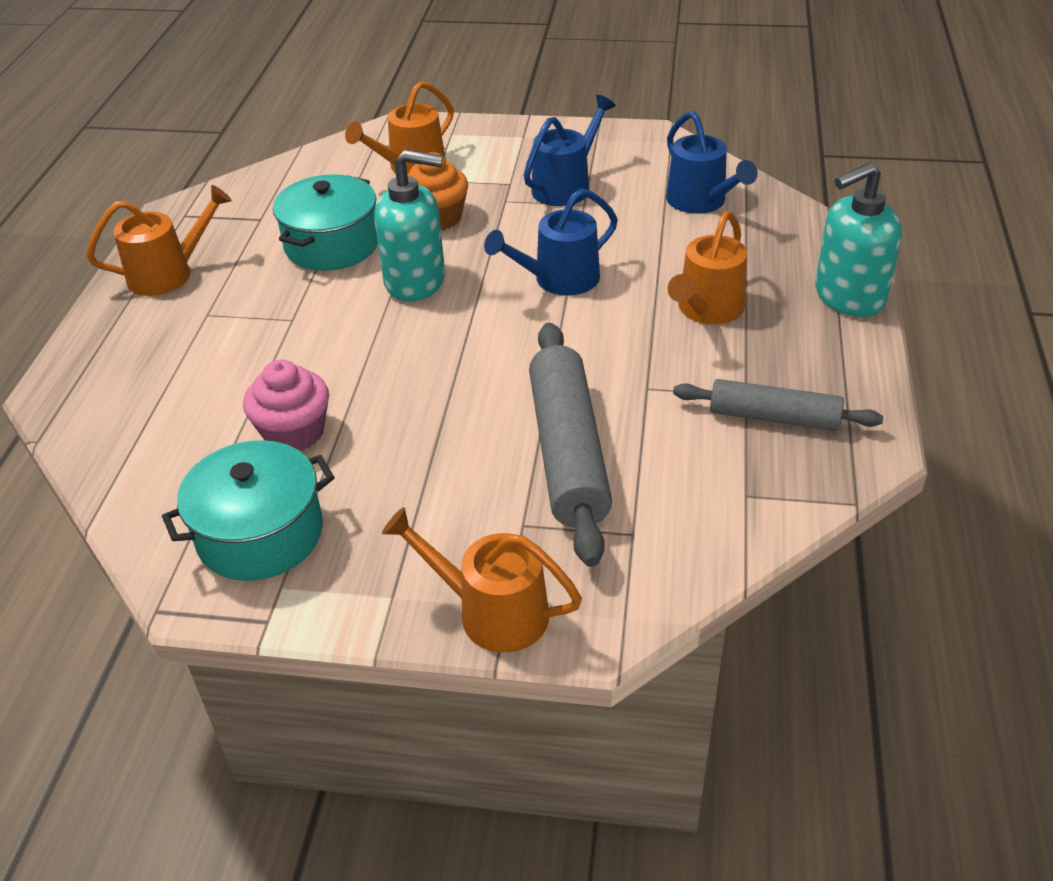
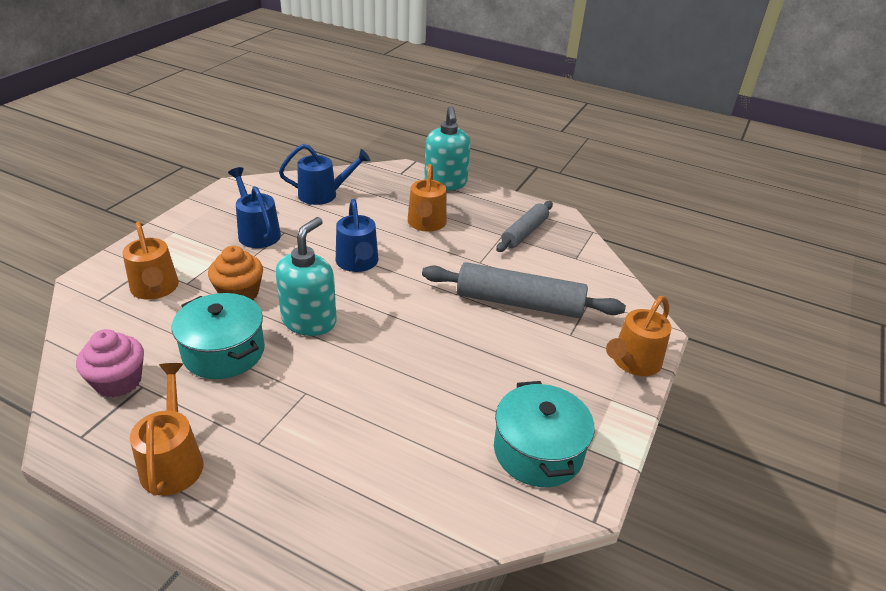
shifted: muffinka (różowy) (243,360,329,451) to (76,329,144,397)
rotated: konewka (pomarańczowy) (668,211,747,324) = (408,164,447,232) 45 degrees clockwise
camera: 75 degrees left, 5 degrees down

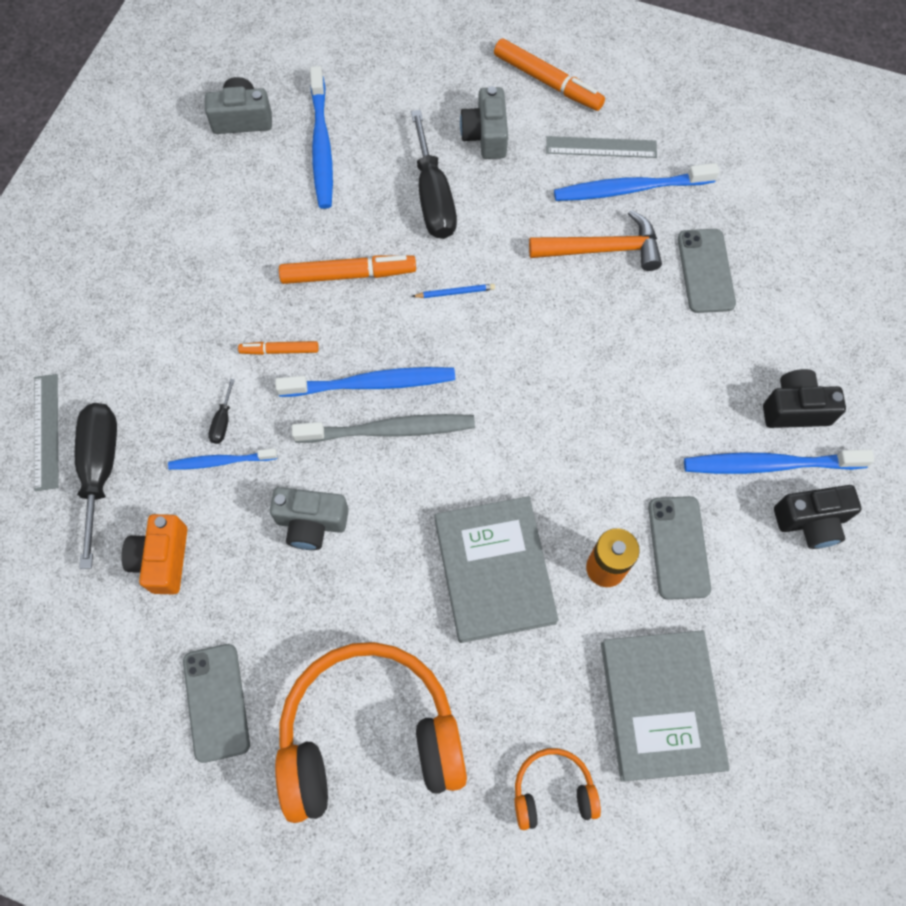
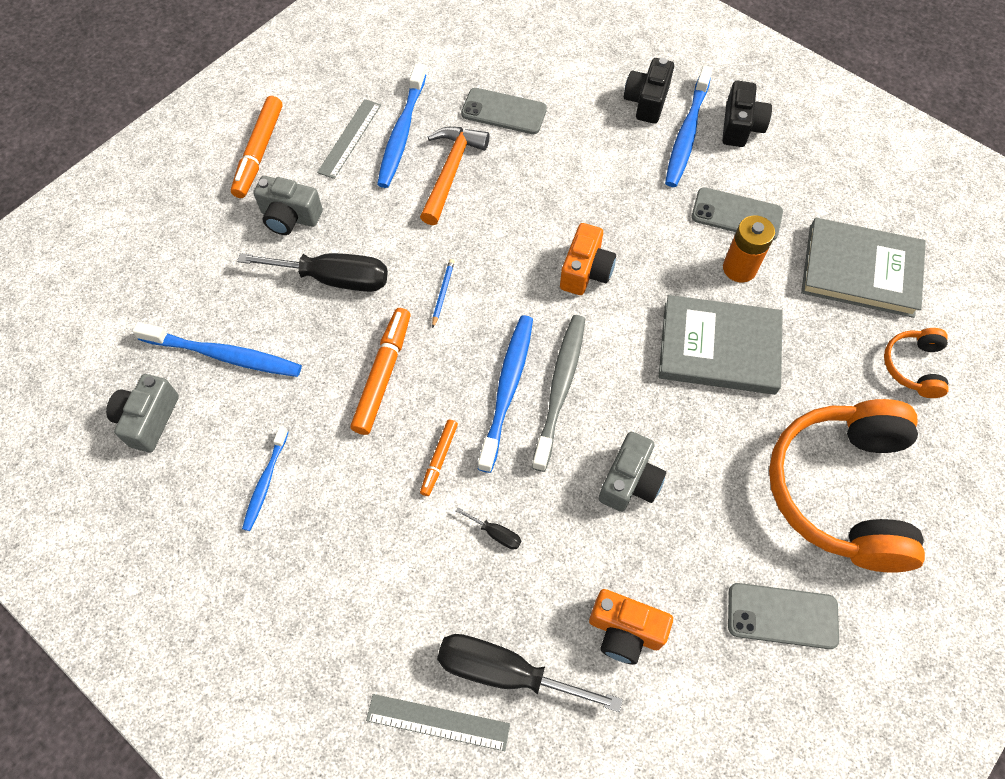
new: aparat fotograficzny (pomarańczowy) (560,223,616,295)
shifted: szczoteczka do zębów (niebieski) (168,448,277,470) to (242,426,289,531)
rotated: flamaster (pomarańczowy) (494,39,605,111) = (231,96,283,198) 135 degrees clockwise
camera: 70 degrees left, 5 degrees down

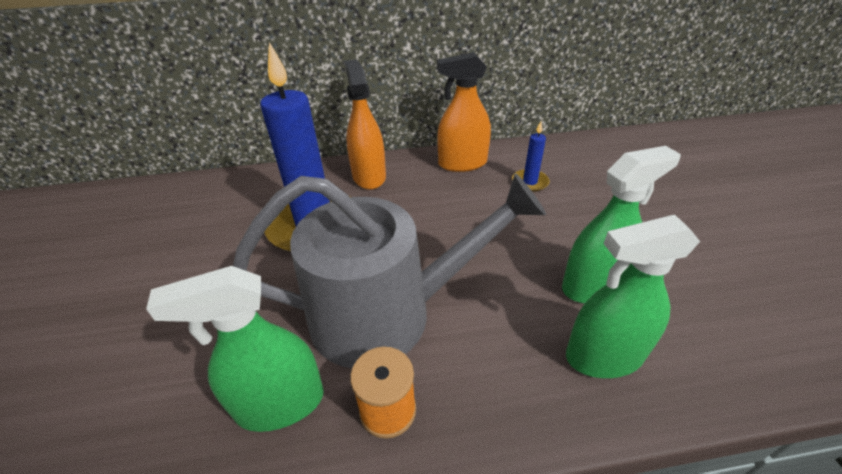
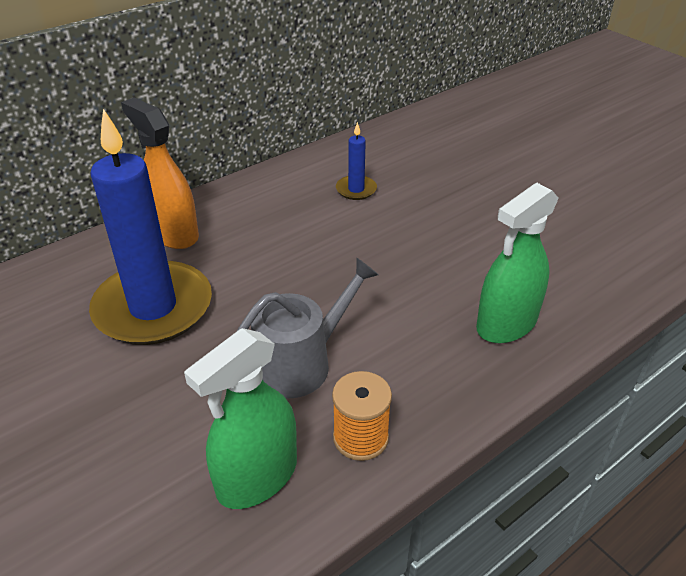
gone: spryskiwacz (pomarańczowy) (437,52,491,172); spryskiwacz (zielony) (562,146,681,303)
scaled: konewka (szary) (233,173,546,368) = (237,258,379,399) x0.60
camera: 30 degrees left, 0 degrees up

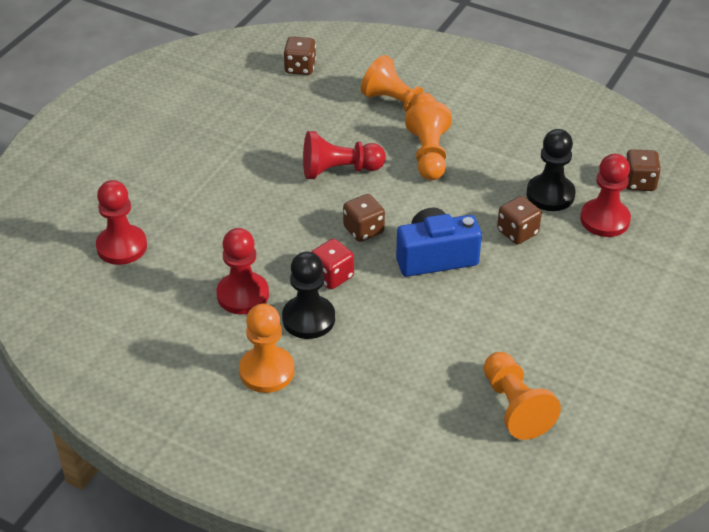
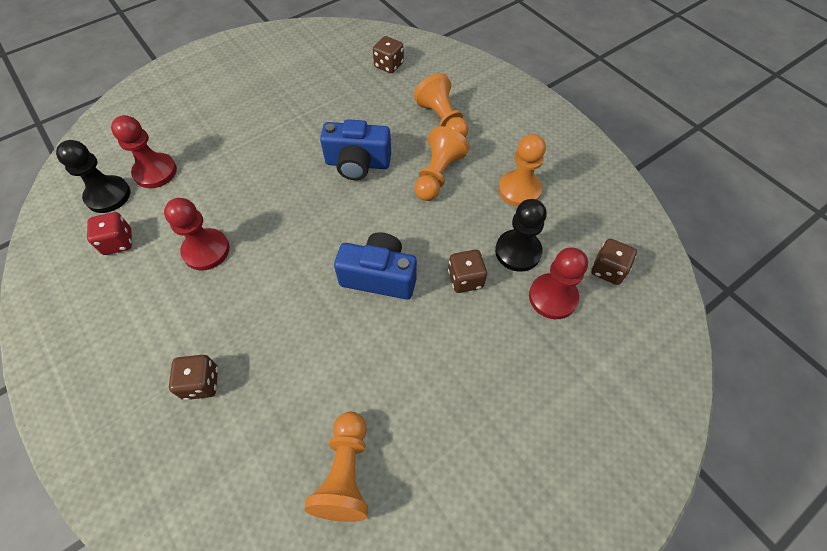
shifted: kostka do gry (brązowy) (343,194,385,242) to (169,355,218,400); kostka do gry (czerwony) (311,239,354,289) to (87,212,132,255); pionek (czarny) (282,252,335,339) to (56,140,130,213); pionek (pomarańczowy) (239,304,294,393) to (498,134,546,207)
swapped: pionek (czerwony) (303,131,386,179) to aparat fotograficzny (niebieski) (320,119,391,180)
camera: 25 degrees right, 15 degrees up

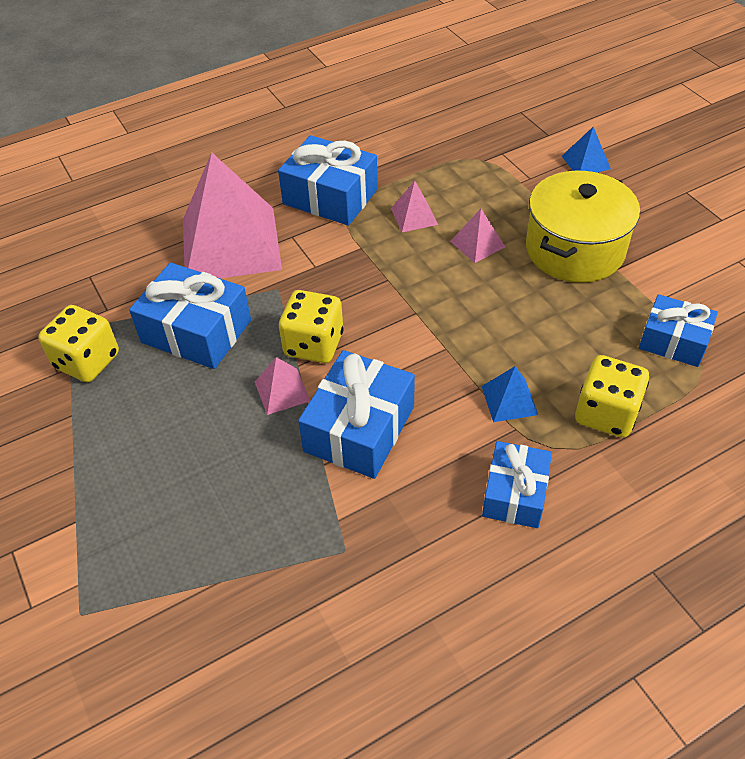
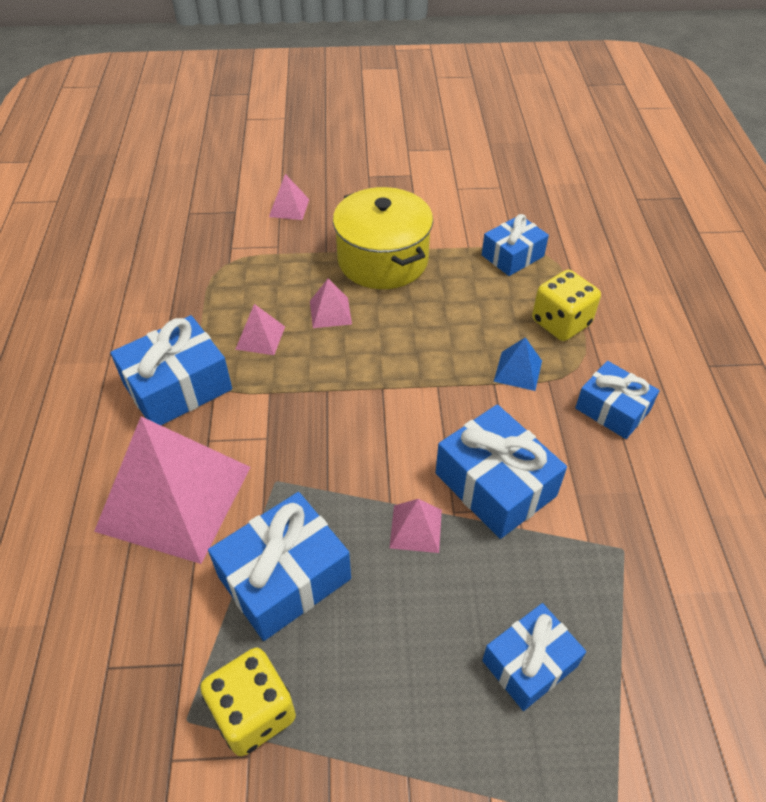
gone: kostka do gry (żółty) (279,290,344,363)
new: prezent (niebieski) (482,603,586,711)
repainted: piramida (niebieski) (562,127,611,173) to piramida (różowy) (269,174,309,220)
camera: 65 degrees left, 0 degrees up

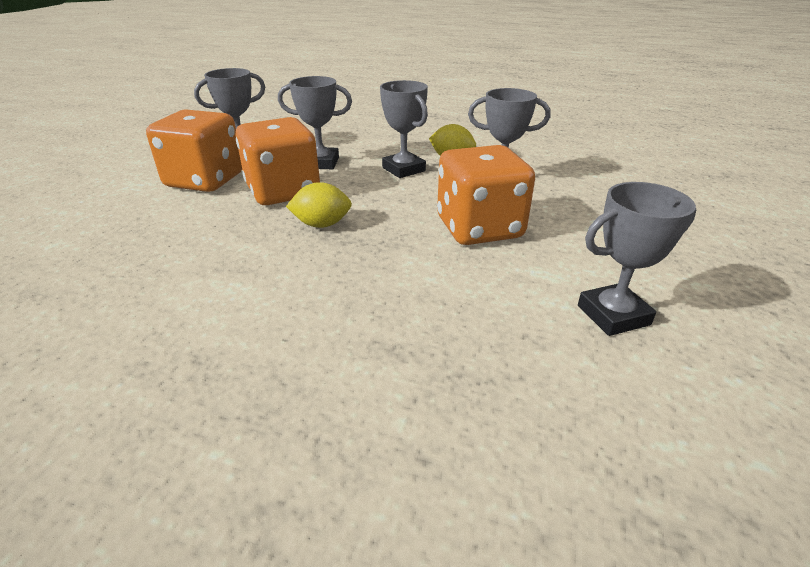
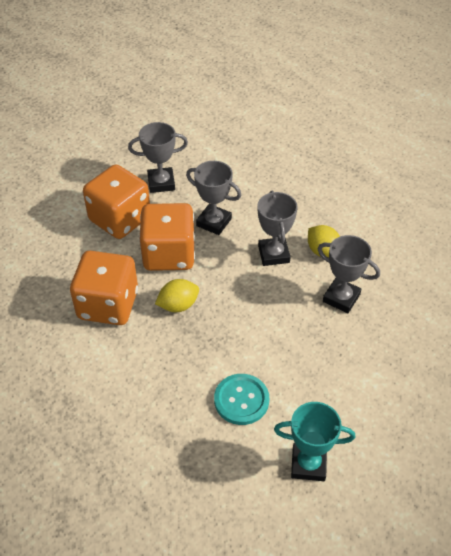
new: guzik (turkusowy) (214,374,269,425)
shifted: kostka do gry (pomarańczowy) (437,145,535,245) to (70,251,138,325)
repainted: puchar (szary) (578,182,696,336) to puchar (turkusowy) (274,402,355,481)
rotated: cytryna (żółty) (286,182,352,228) = (155,279,199,312) 45 degrees counterclockwise
camera: 25 degrees right, 15 degrees up

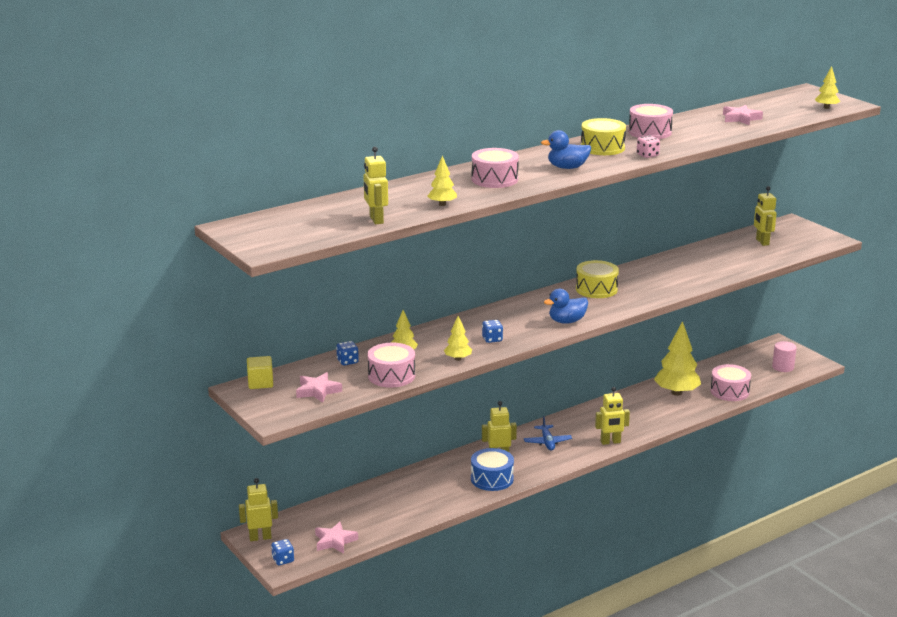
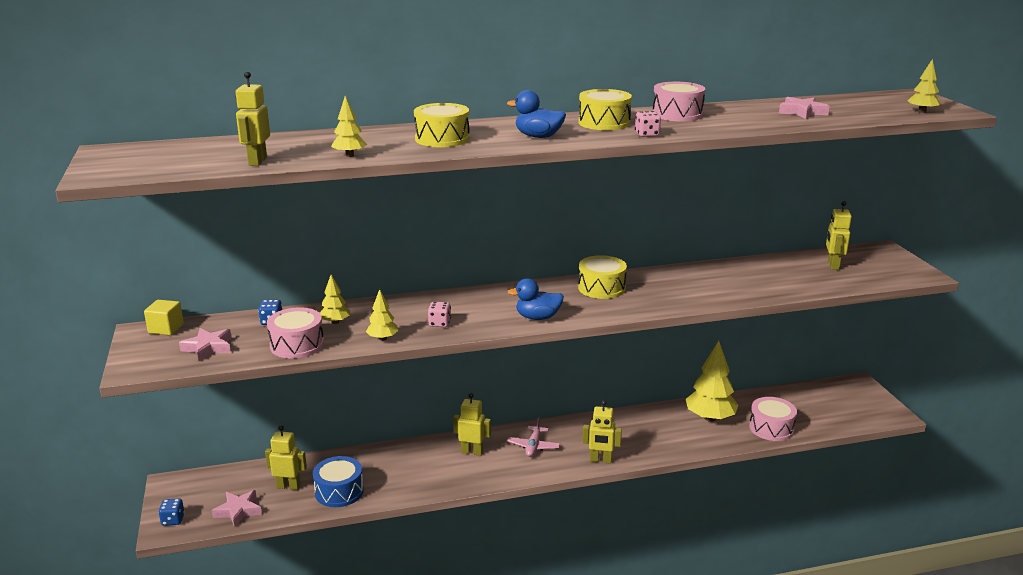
gone: walec (różowy) (772,341,797,372)
shifted: bęben (niebieski) (471,448,514,491) to (313,456,364,507); robot (żółty) (239,478,278,541) to (265,425,307,490)
repainted: bęben (różowy) (471,148,519,188) to bęben (żółty) (414,103,470,147); kostka do gry (niebieski) (482,320,503,343) to kostka do gry (różowy) (428,302,451,327); samolot (niebieski) (524,416,572,451) to samolot (różowy) (507,417,560,457)
camera: 20 degrees right, 0 degrees up

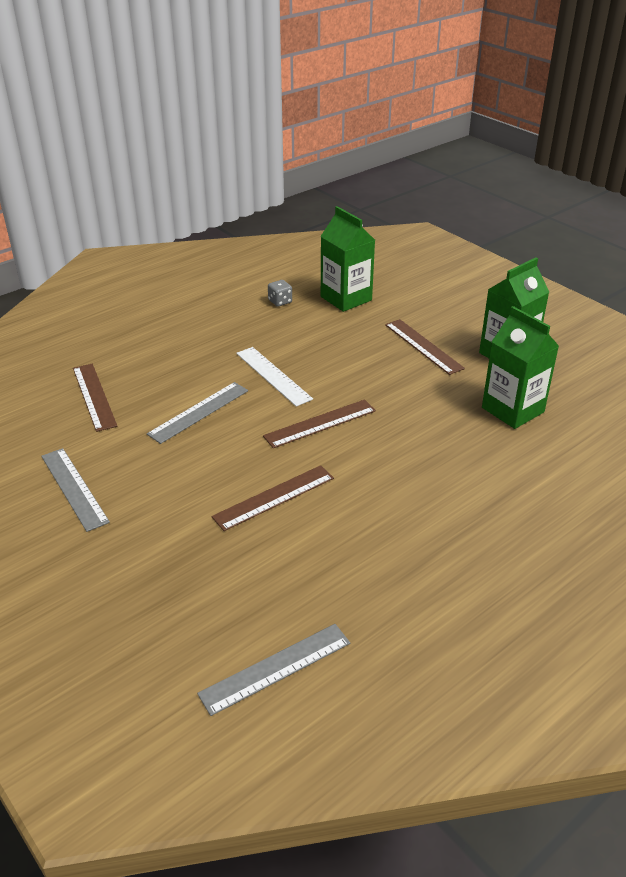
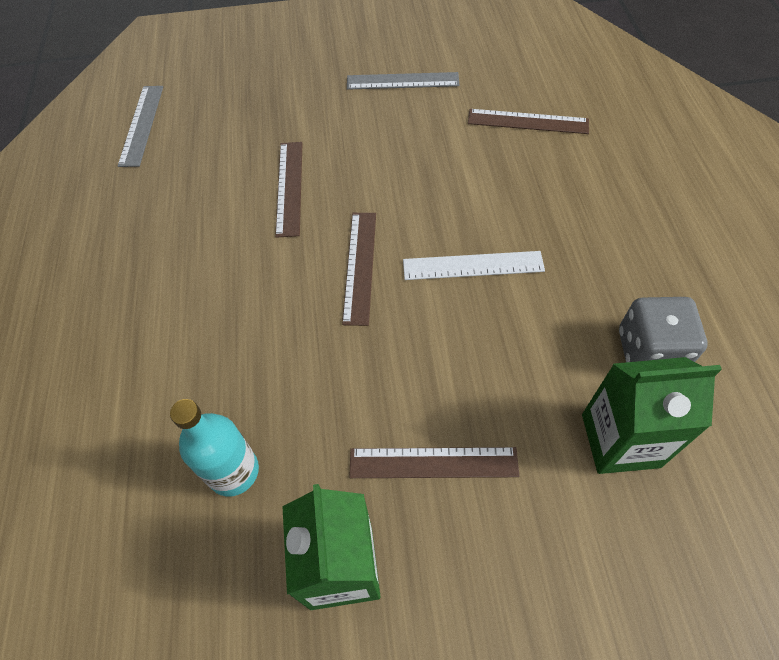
gone: linijka (szary) (147,382,248,444)
swapped: karton mleka (zielony) (482,306,559,429) to butelka (turkusowy) (170,399,259,497)
scaled: kostka do gry (szary) (268,280,292,307) = (619,297,707,362) x1.95
camera: 125 degrees right, 20 degrees up

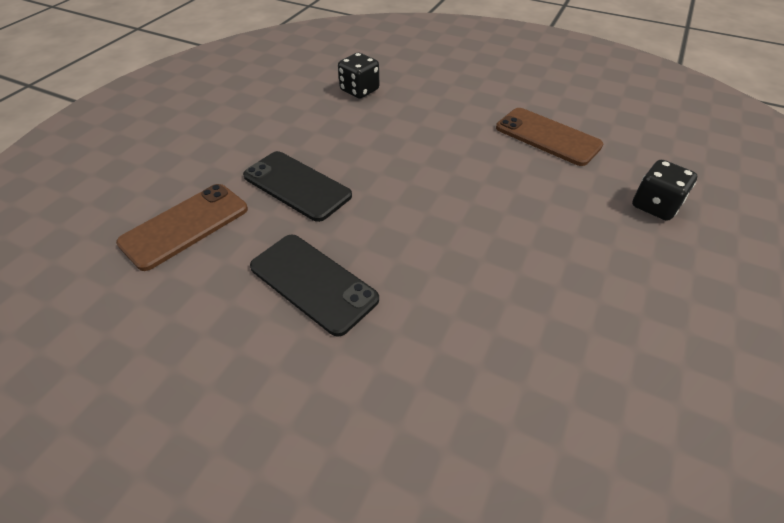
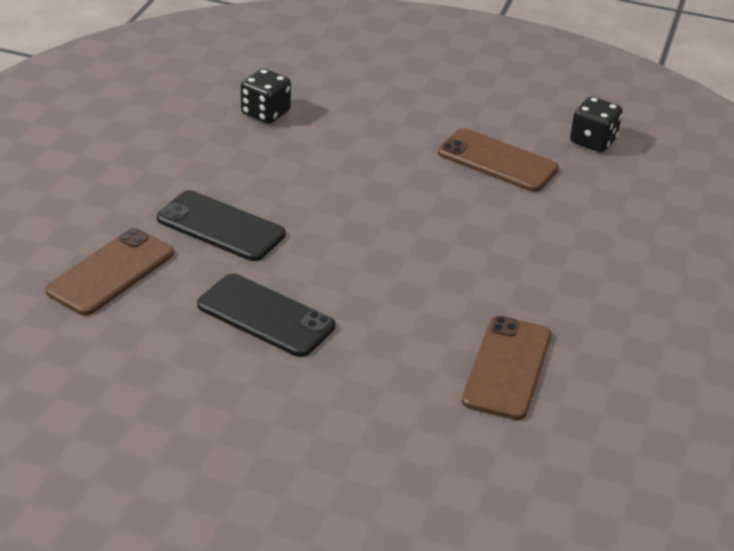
new: telefon (brązowy) (462,316,551,420)
shifted: kostka do gry (czarny) (632,160,697,221) to (570,97,622,152)
camera: 10 degrees left, 10 degrees down

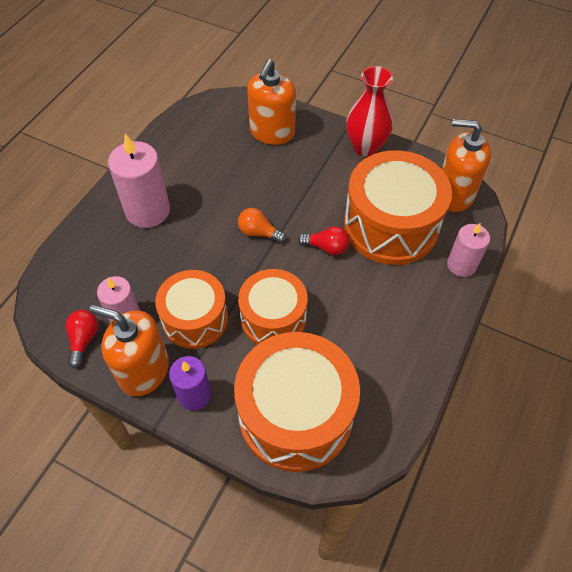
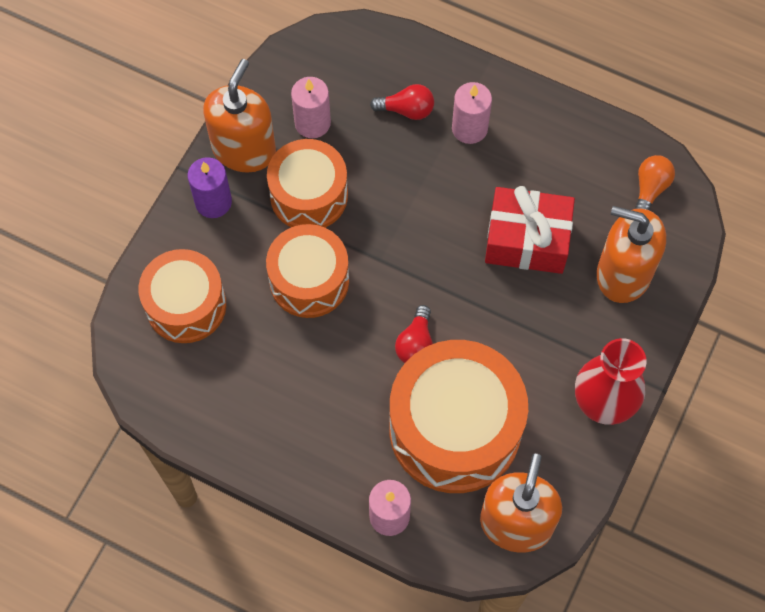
new: prezent (czerwony) (485,186,575,274)
shifted: żarówka (pomarańczowy) (238,208,286,243) to (635,155,675,210); żarówka (czerwony) (65,310,99,368) to (370,84,434,120)
scaled: świeca (różowy) (108,134,170,228) = (452,82,492,144) x0.62; bęben (pomarańczowy) (234,332,360,472) = (138,249,226,343) x0.63
camera: 90 degrees right, 10 degrees up

